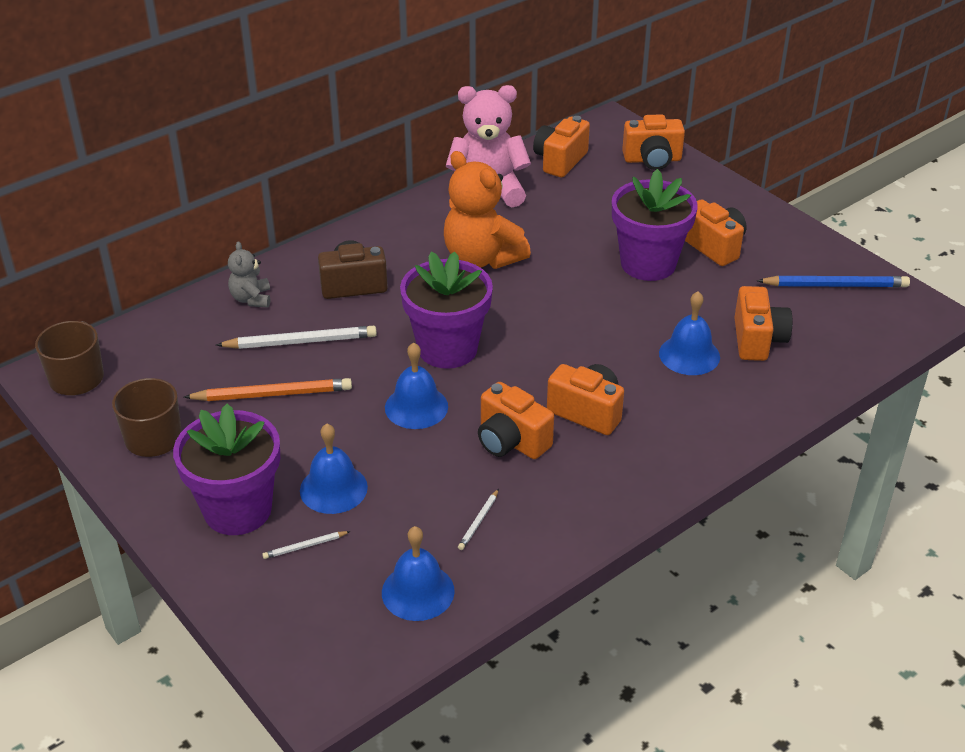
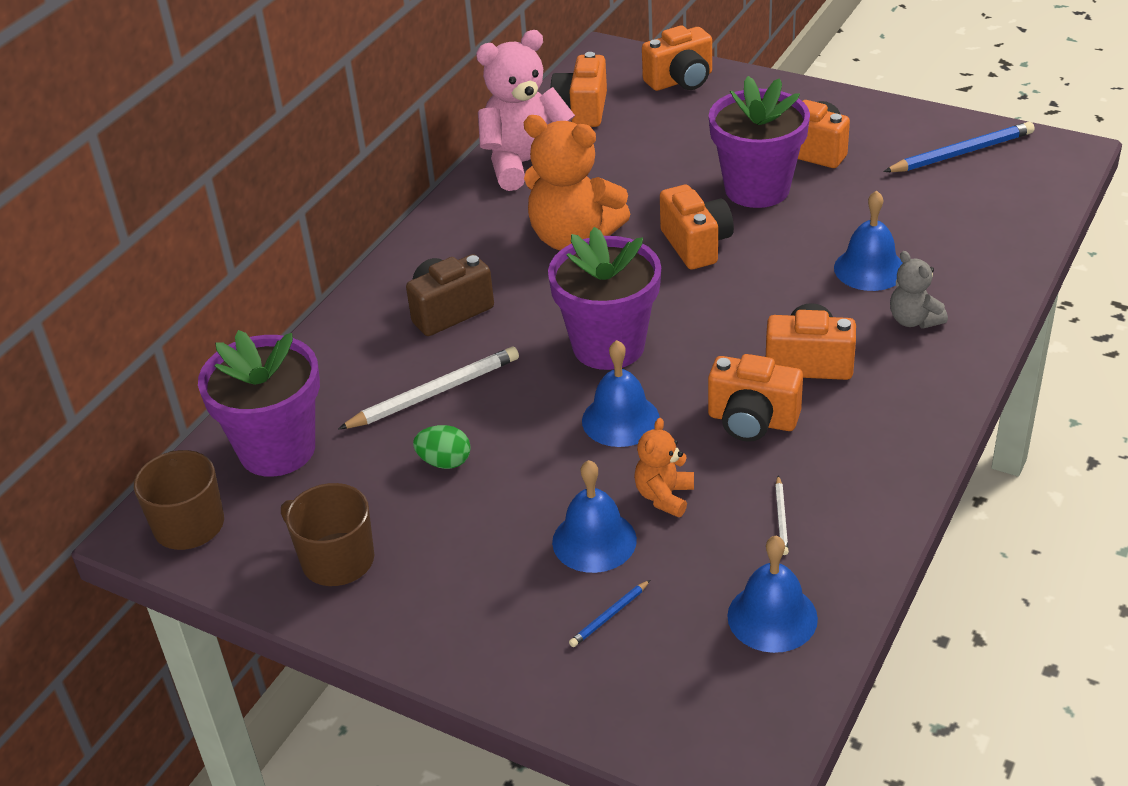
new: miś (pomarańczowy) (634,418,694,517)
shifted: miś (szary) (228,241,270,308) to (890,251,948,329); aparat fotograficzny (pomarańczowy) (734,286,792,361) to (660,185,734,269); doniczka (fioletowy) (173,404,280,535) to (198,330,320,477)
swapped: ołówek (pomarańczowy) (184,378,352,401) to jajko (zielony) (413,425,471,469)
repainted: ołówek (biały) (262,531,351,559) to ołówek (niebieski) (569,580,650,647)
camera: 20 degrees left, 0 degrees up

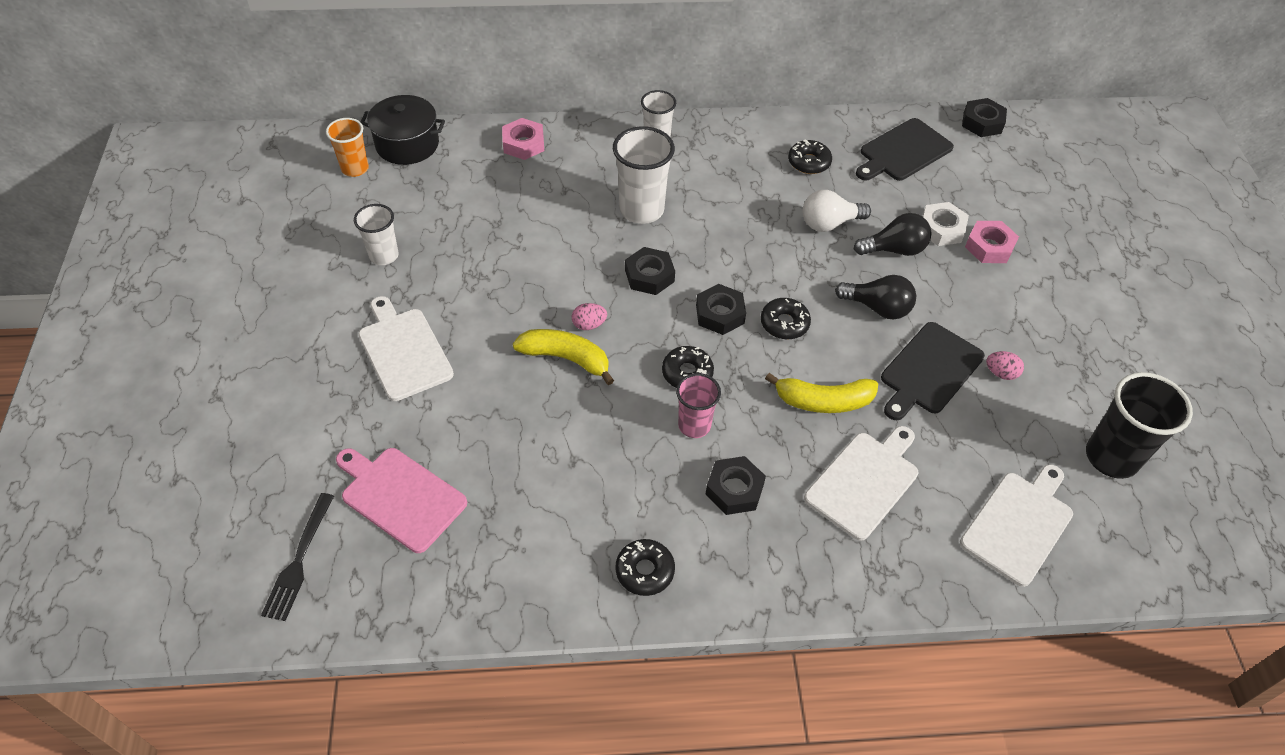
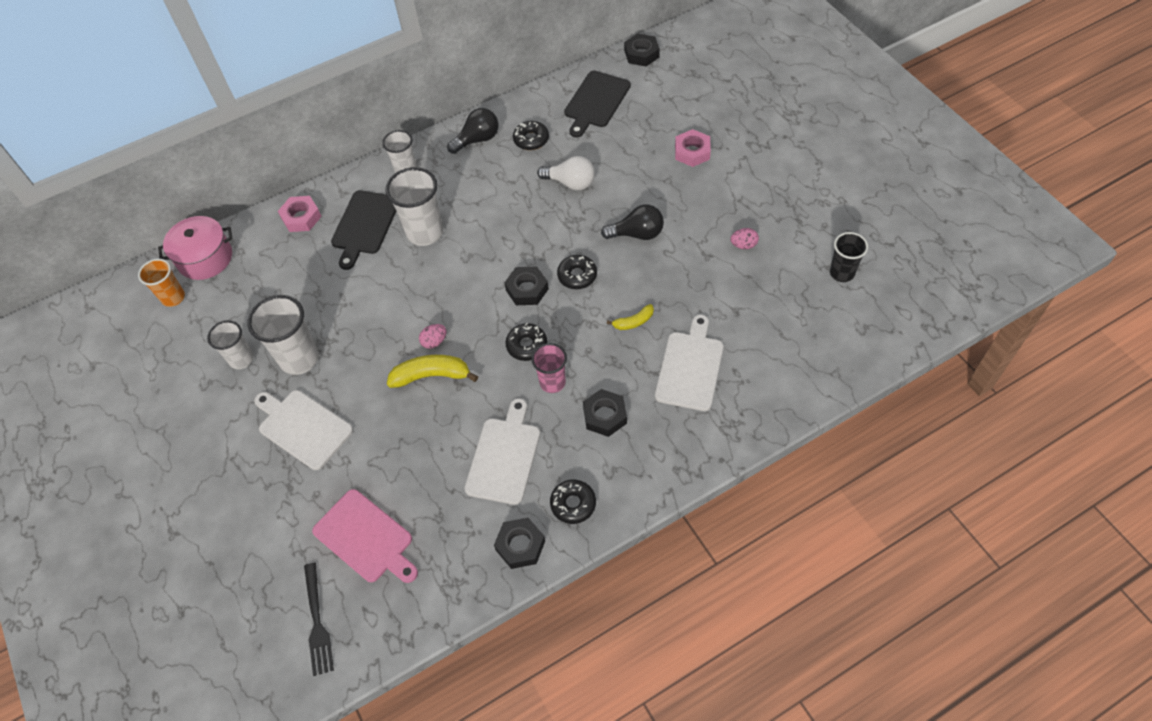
gone: nakrętka (biały) (922,202,969,246)
new: szklanka (biały) (247,295,319,375)
shifted: żarówka (czarny) (854,213,931,256) to (447,108,498,154); nakrętka (czarny) (625,247,675,295) to (494,518,545,569); deska do krojenia (czarny) (881,322,985,420) to (331,190,396,270); deska do krojenia (biały) (960,464,1073,587) to (465,398,540,505)
repainted: garnek (czarny) (361,95,445,165) to garnek (różowy) (158,216,233,280)
rotated: żarówka (biały) (803,190,871,232) = (537,156,595,190) 120 degrees counterclockwise; deska do krojenia (różowy) (336,448,467,553) = (312,489,418,583) 150 degrees counterclockwise
scaled: szklanka (czarny) (1086,372,1193,479) = (830,232,868,282) x0.62; banan (żółty) (765,373,878,413) = (607,304,654,330) x0.57
camera: 20 degrees left, 5 degrees up

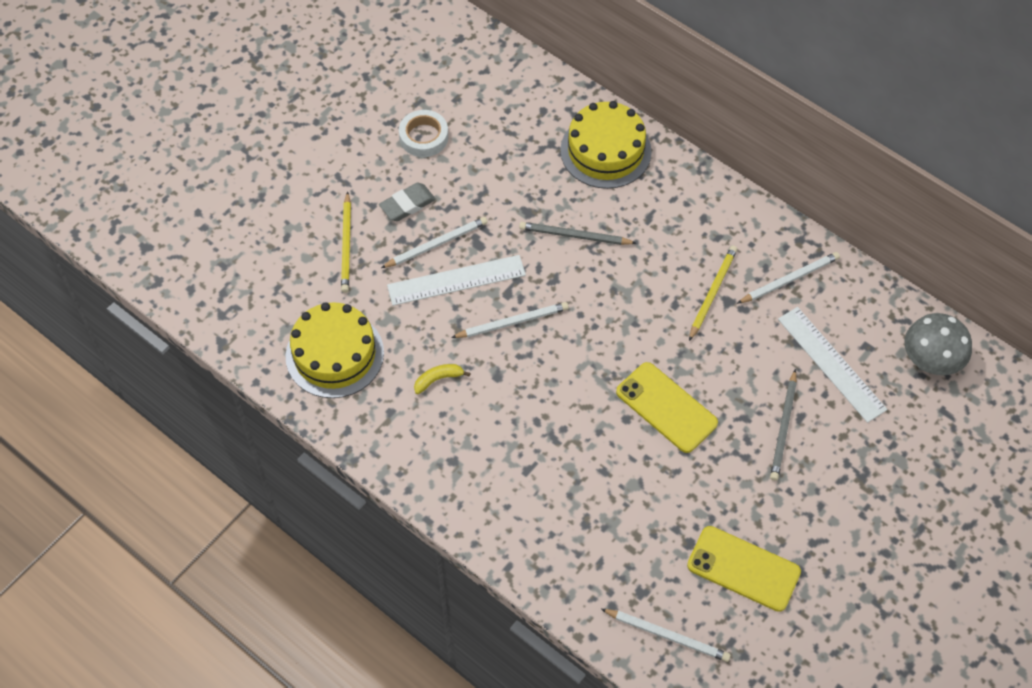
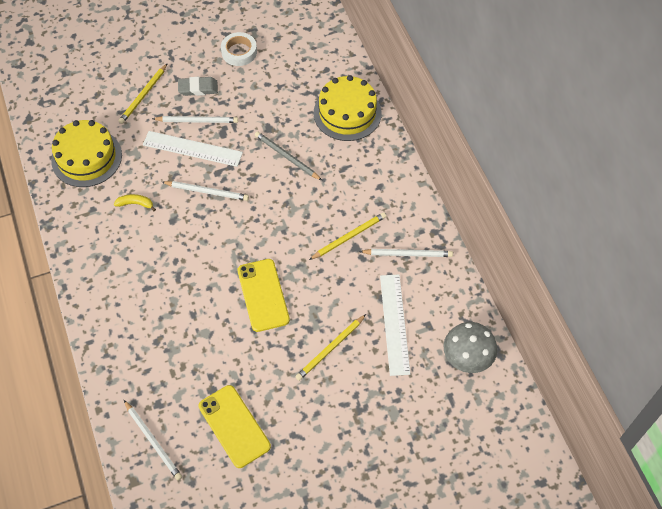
repainted: ołówek (szary) (770,369,797,481) to ołówek (żółty) (295,314,366,381)
camera: 30 degrees right, 0 degrees up

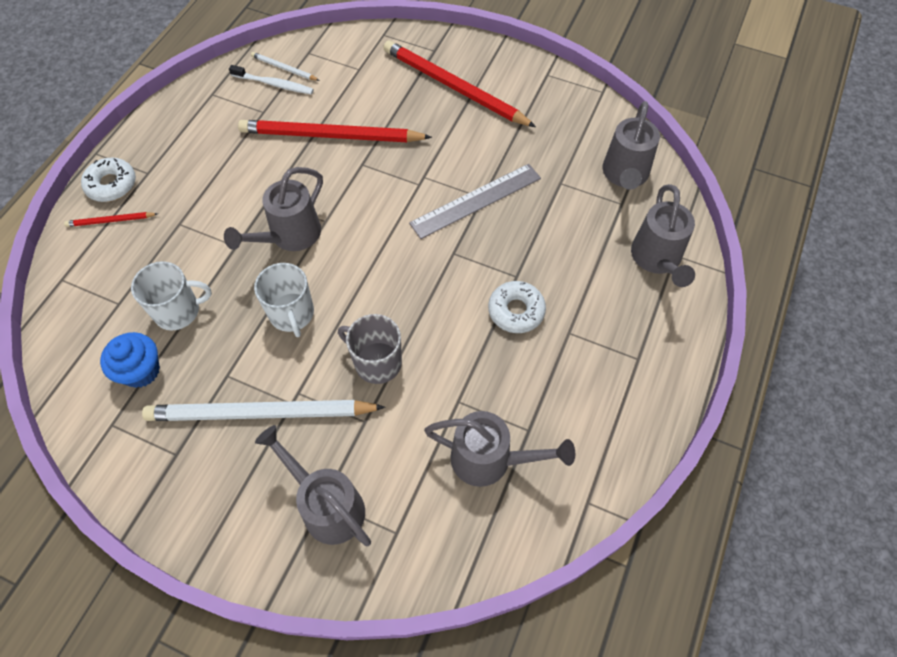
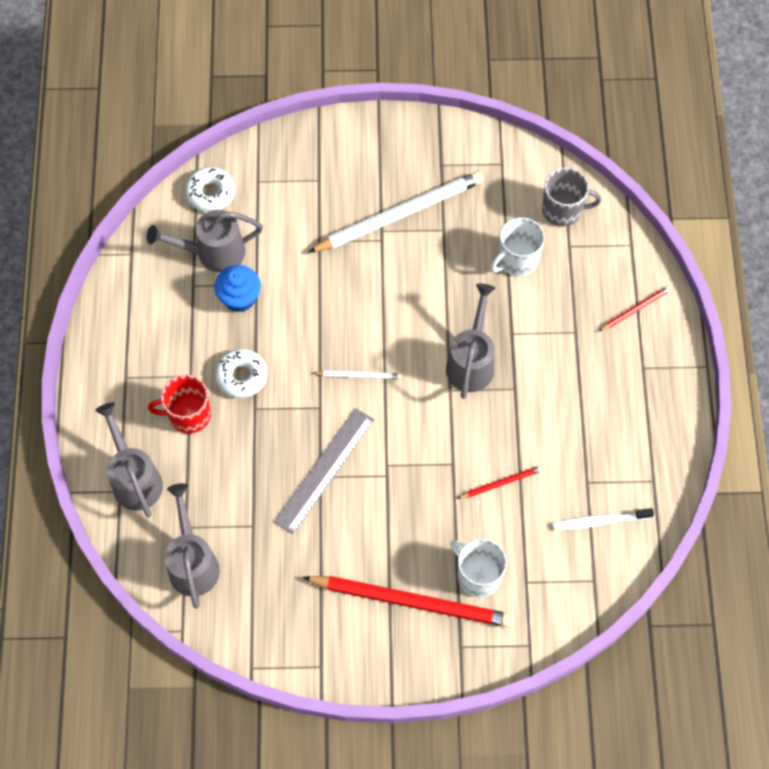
gone: konewka (szary) (255,425,371,547)
new: kubek (czerwony) (148,375,211,434)
shifted: ołówek (biały) (251,52,320,81) to (313,371,402,379); donut (biały) (81,157,136,202) to (185,167,235,212); kubek (biały) (254,263,314,337) to (450,539,507,597); kubek (szary) (338,314,402,384) to (542,167,601,226); muffinka (niebieski) (100,332,160,388) to (214,265,261,312)
scaled: ołówek (czerwony) (238,120,432,142) = (457,466,543,499) x0.44
camera: 155 degrees right, 5 degrees up

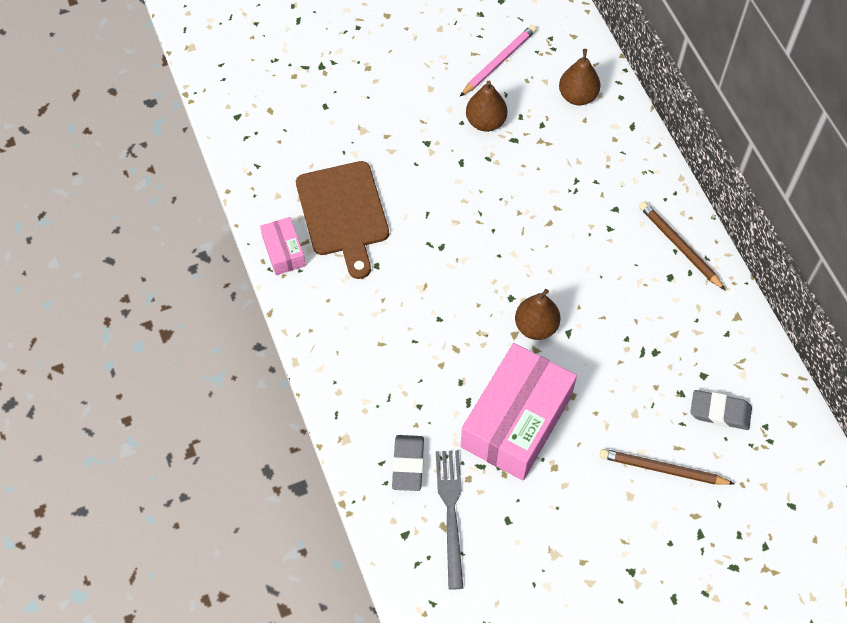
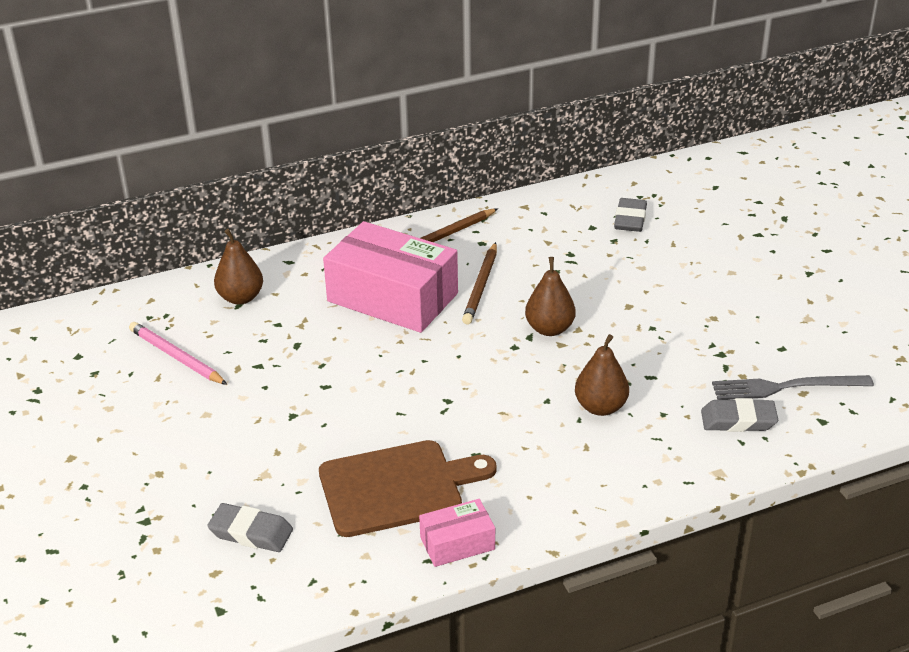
new: gumka do mazania (szary) (207,503,293,552)
shifted: gruszka (brązowy) (466,81,507,132) to (575,334,629,416); pudełko (różowy) (461,343,577,481) to (323,221,458,333); ołówek (brązowy) (600,449,735,485) to (462,242,497,325)
camera: 90 degrees left, 25 degrees down

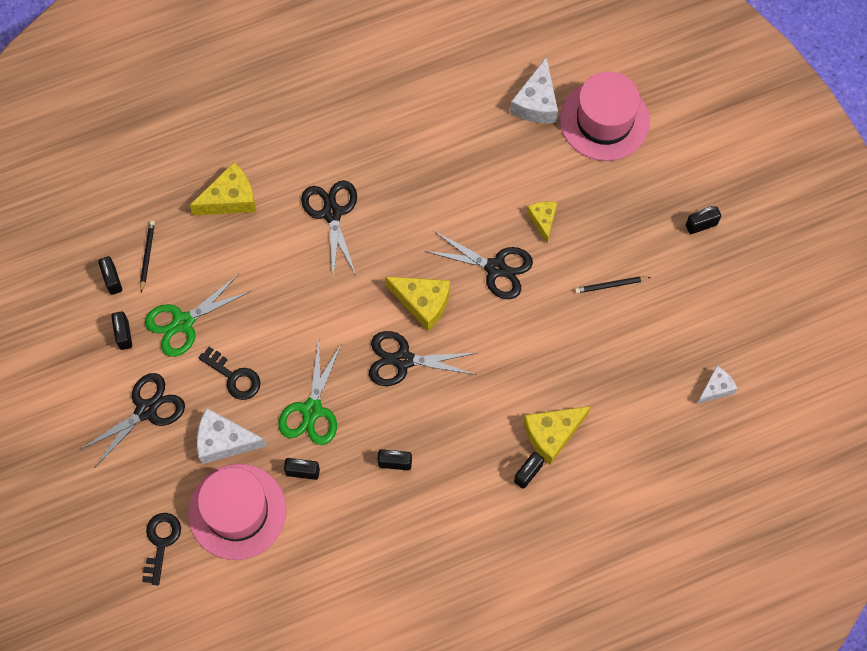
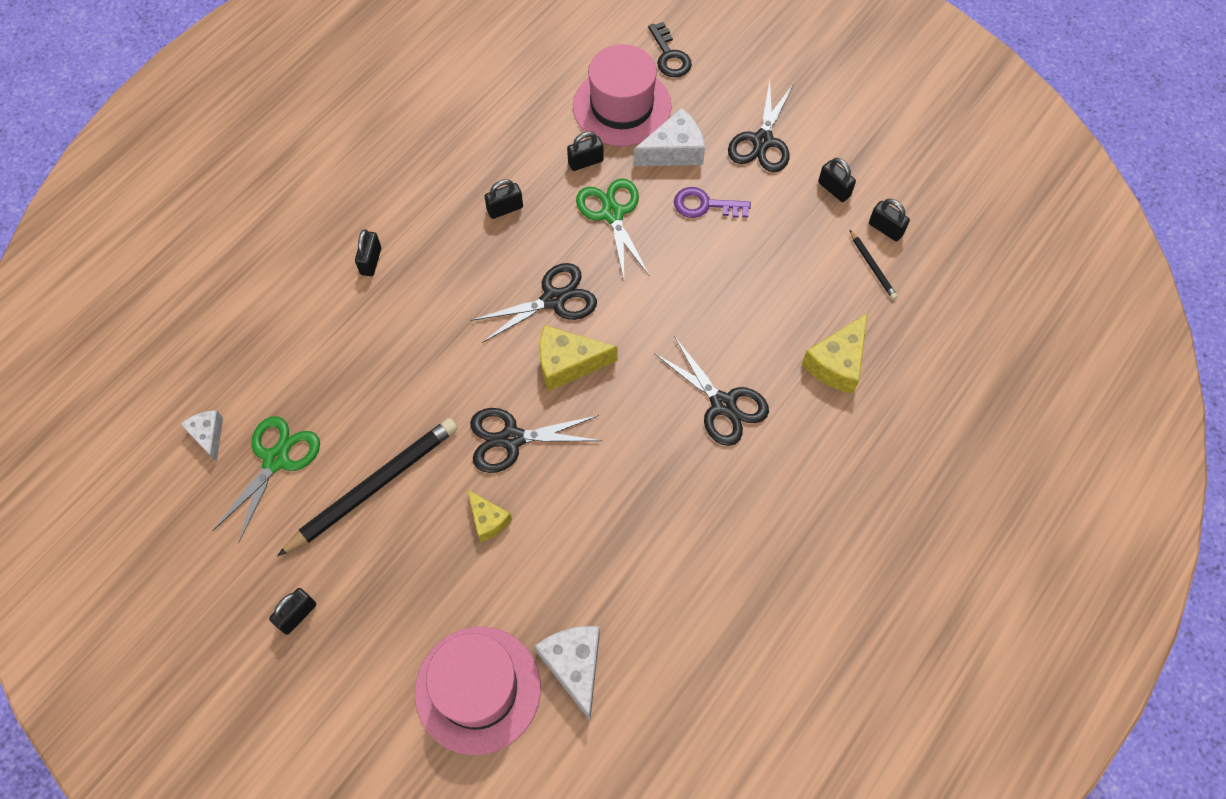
gone: ser (żółty) (523,406,591,465)
shifted: nożyczki (zielony) (145,274,251,357) to (212,416,320,544)
repainted: klucz (czarny) (199,347,260,400) to klucz (fioletowy) (674,187,751,218)
rotated: ser (biały) (697,366,738,404) = (180,410,223,463) 135 degrees clockwise
scaled: ołówek (czarny) (575,276,651,293) = (277,418,458,557) x2.21
camera: 150 degrees right, 5 degrees down

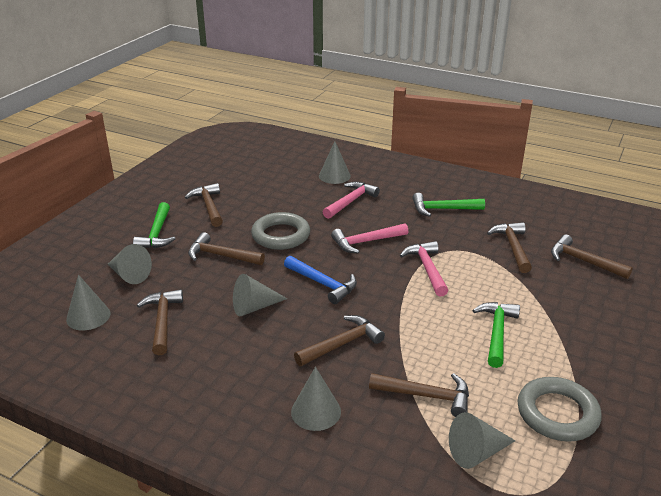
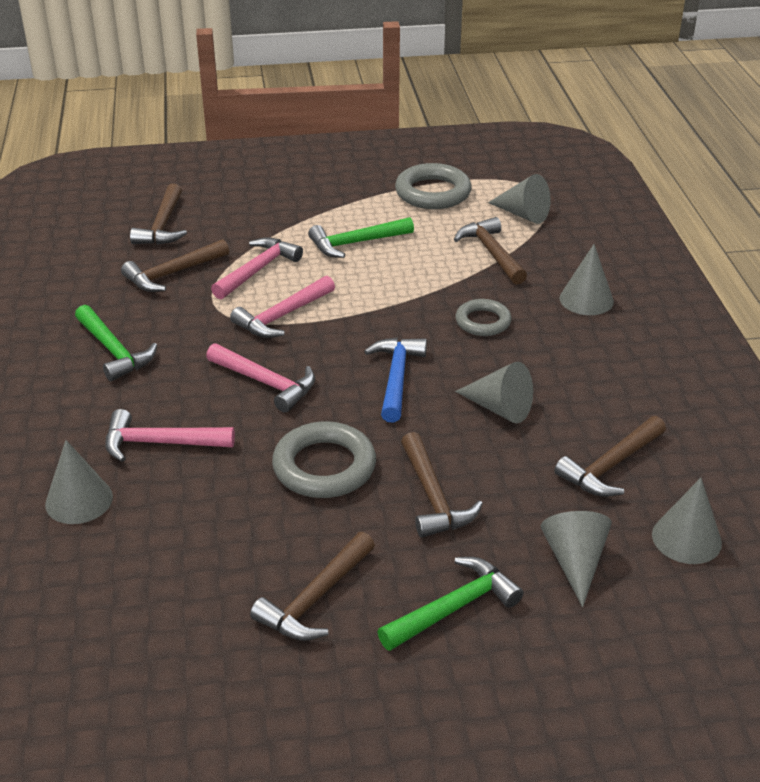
new: młotek (różowy) (211,237,303,300)
swapped: młotek (brązowy) (294,315,385,366) to pierścień (szary) (455,299,511,336)
camera: 125 degrees left, 5 degrees up

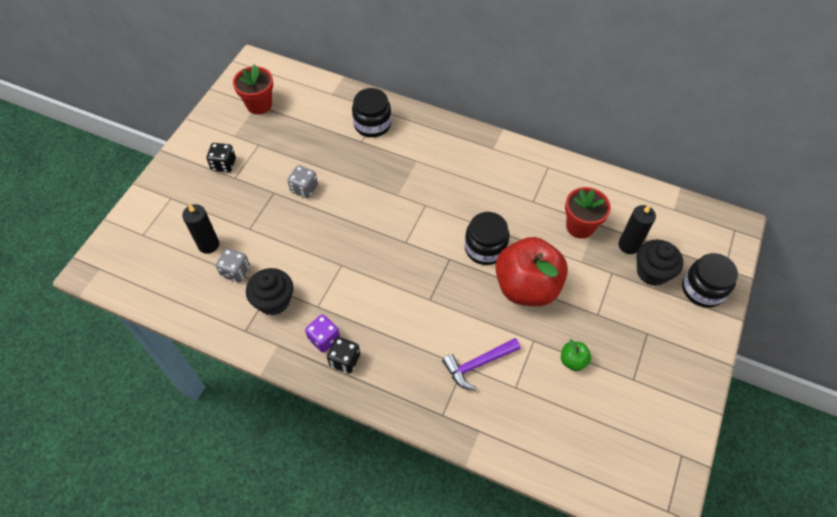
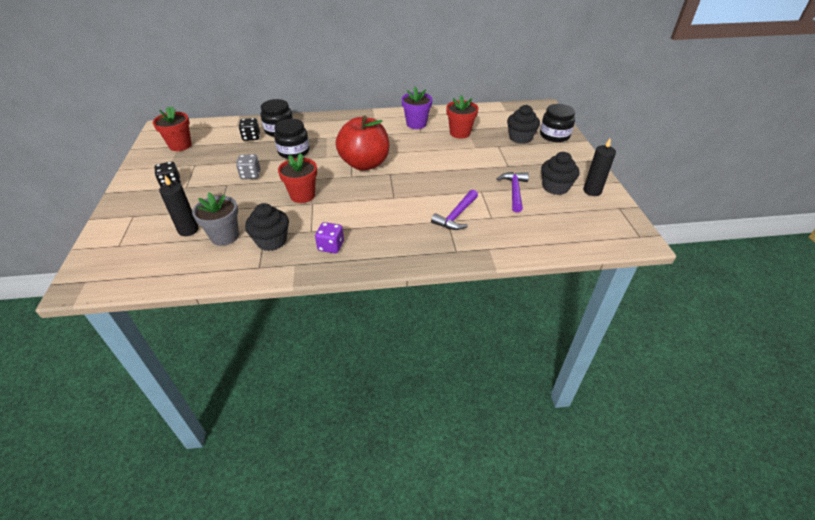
new: doniczka (fioletowy) (401,87,433,129); muffinka (czarny) (541,152,580,195); doniczka (czerwony) (278,153,317,203)
shifted: świeca (czarny) (619,204,656,254) to (583,138,616,196); słoik (czarny) (465,212,509,265) to (274,119,310,159); jabłko (czerwony) (495,237,568,306) to (336,116,389,171); kostka do gry (czarny) (327,337,360,374) to (239,118,260,141)
swapped: kostka do gry (szary) (216,248,250,283) to doniczka (szary) (192,192,239,246); jabłko (zielony) (561,339,591,371) to młotek (fioletowy) (497,172,529,212)
camera: 30 degrees left, 15 degrees down

